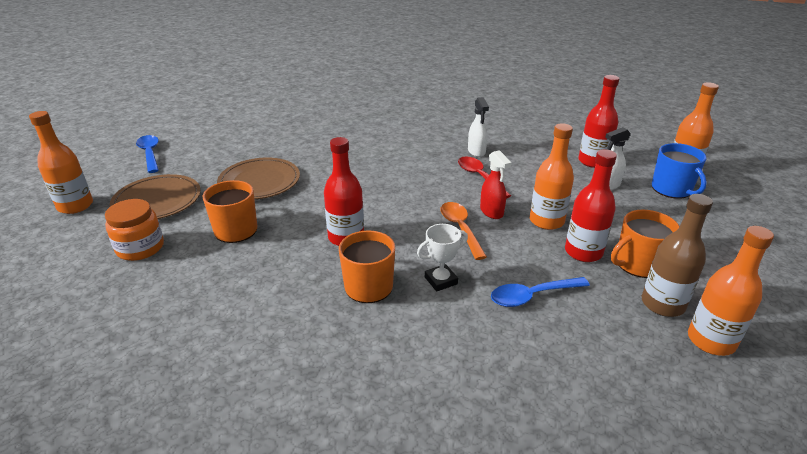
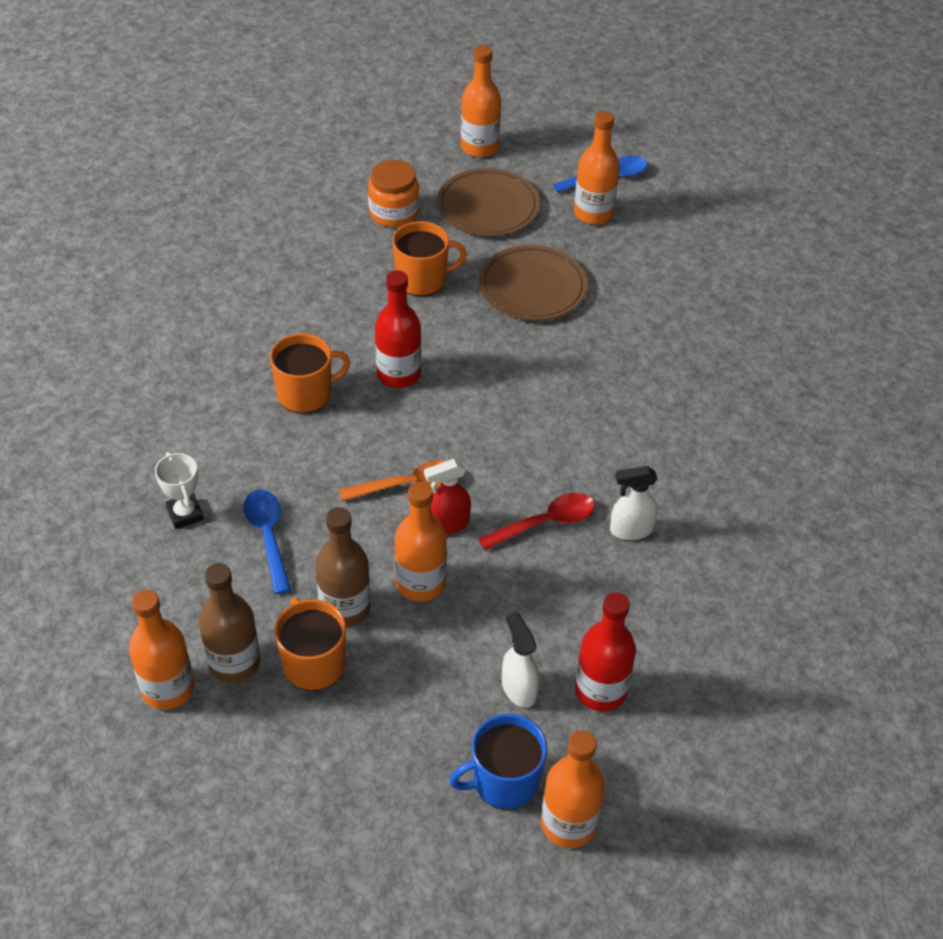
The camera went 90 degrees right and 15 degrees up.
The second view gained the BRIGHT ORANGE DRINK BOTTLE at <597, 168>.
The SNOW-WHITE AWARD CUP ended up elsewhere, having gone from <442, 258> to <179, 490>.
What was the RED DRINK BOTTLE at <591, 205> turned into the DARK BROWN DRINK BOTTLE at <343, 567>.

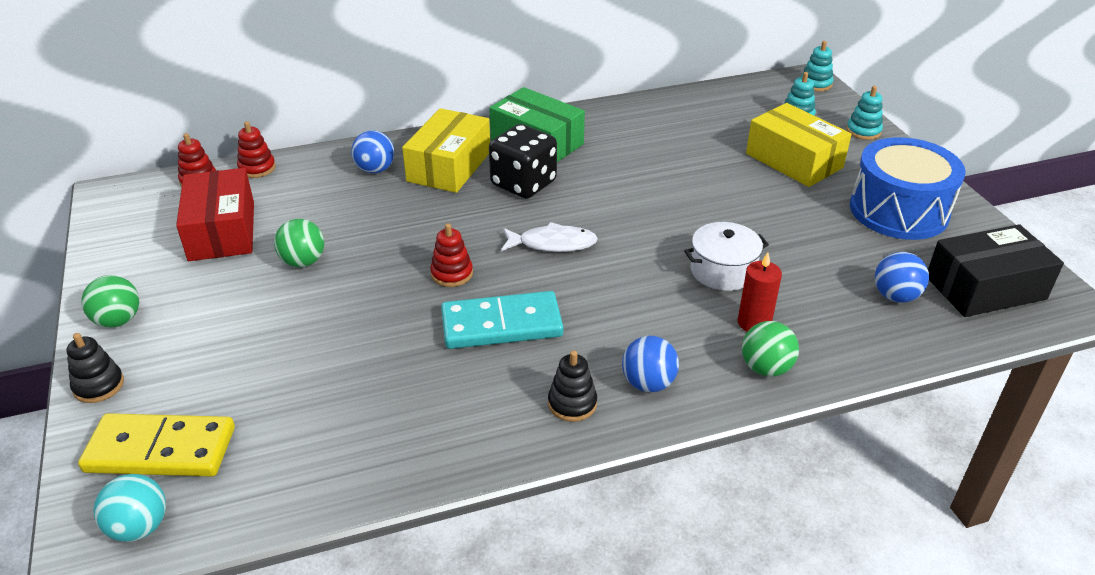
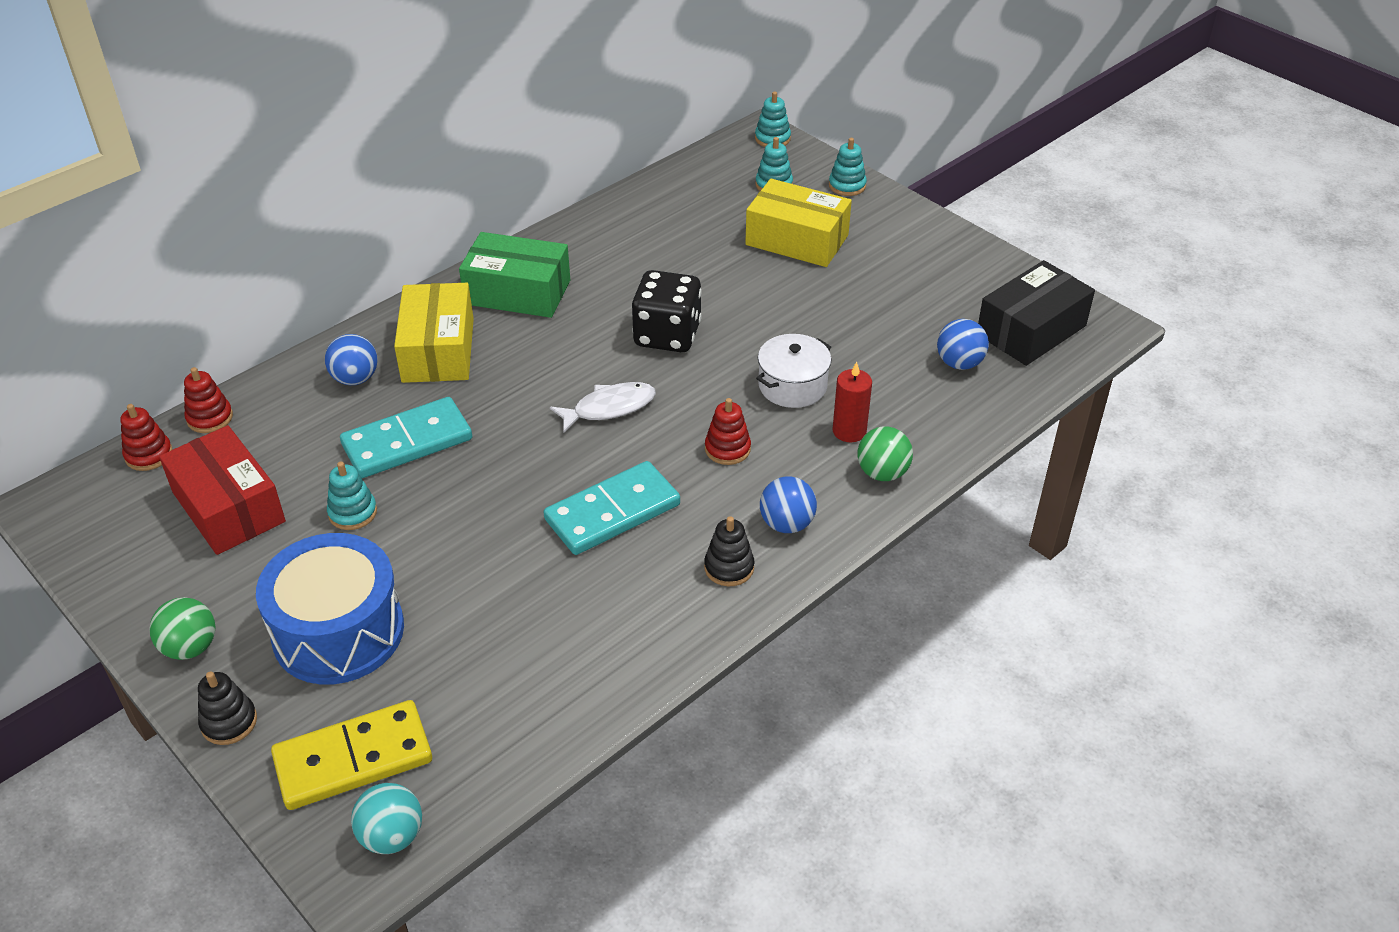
The camera went 25 degrees left and 5 degrees up.
The second view gained the TURQUOISE DOMINO PIECE at <406, 437>.
The RED STACKING RINGS ended up elsewhere, having gone from <451, 255> to <728, 431>.
The JET-BLACK DICE ended up elsewhere, having gone from <523, 161> to <667, 311>.
The ROYAL BLUE SNARE DRUM ended up elsewhere, having gone from <908, 188> to <330, 608>.
Where the GREEN SPHERE stood at <299, 243>, the TURQUOISE STACKING RINGS came to stand at <352, 496>.

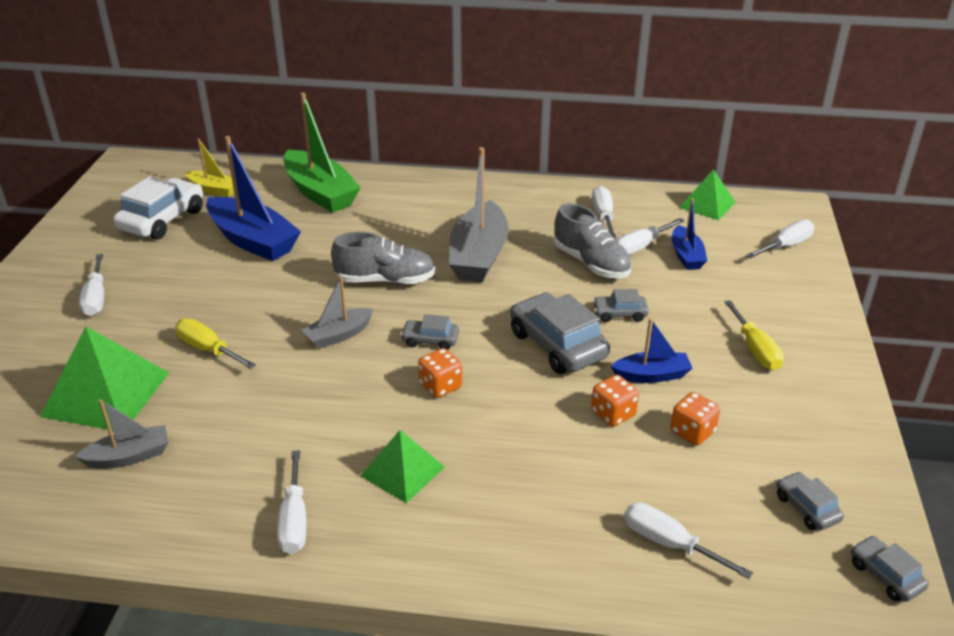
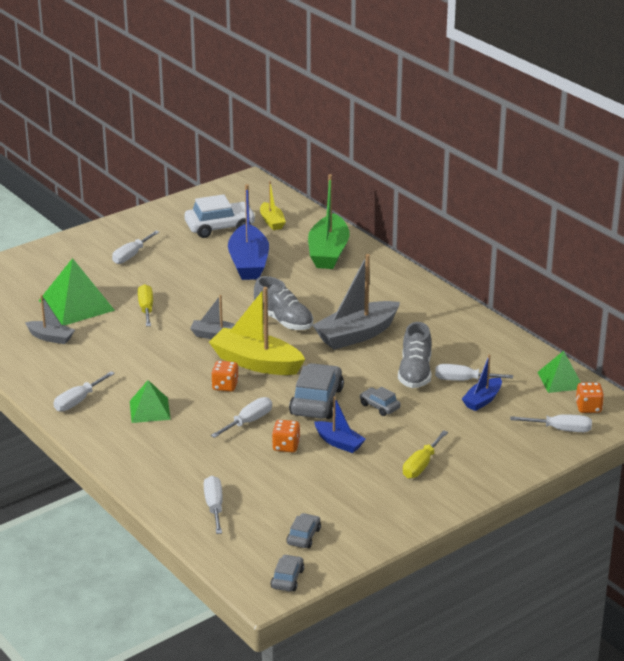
The camera went 45 degrees right and 5 degrees down.
The SNOW-WHITE FLAT SCREWDRIVER ended up elsewhere, having gone from <604, 212> to <241, 417>.
The BRIGHT ORANGE DICE ended up elsewhere, having gone from <695, 418> to <589, 397>.
Where the GREY TOY CAR stood at <430, 332>, the BRIGHT YELLOW SAILBOAT came to stand at <257, 331>.

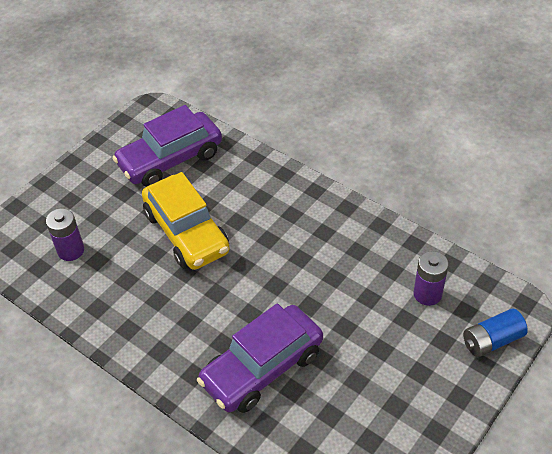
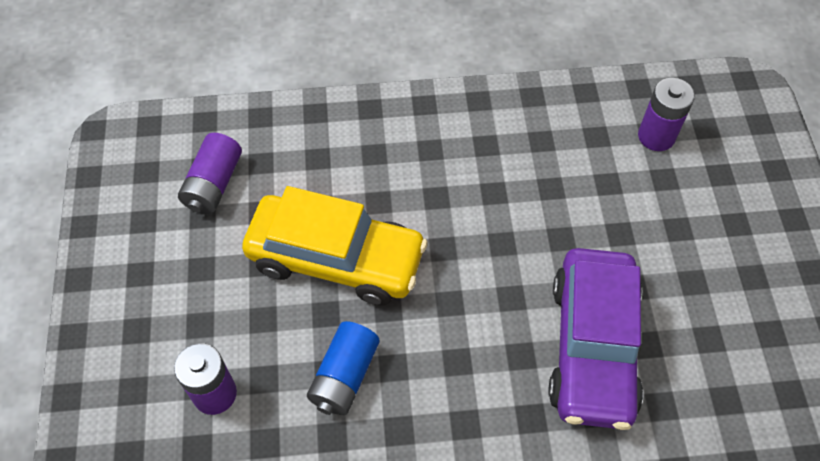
The camera went 45 degrees left and 10 degrees up.
The ROYAL BLUE AA BATTERY ended up elsewhere, having gone from <495, 332> to <343, 368>.
Where the ROYAL PURPLE TOY CAR stood at <167, 146>, the ROYAL PURPLE AA BATTERY came to stand at <210, 173>.

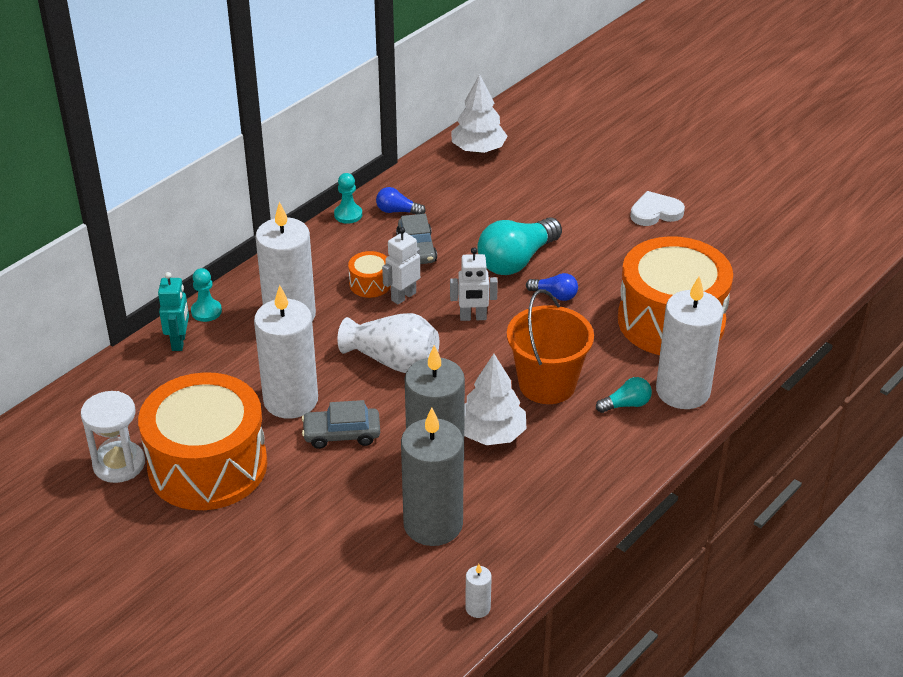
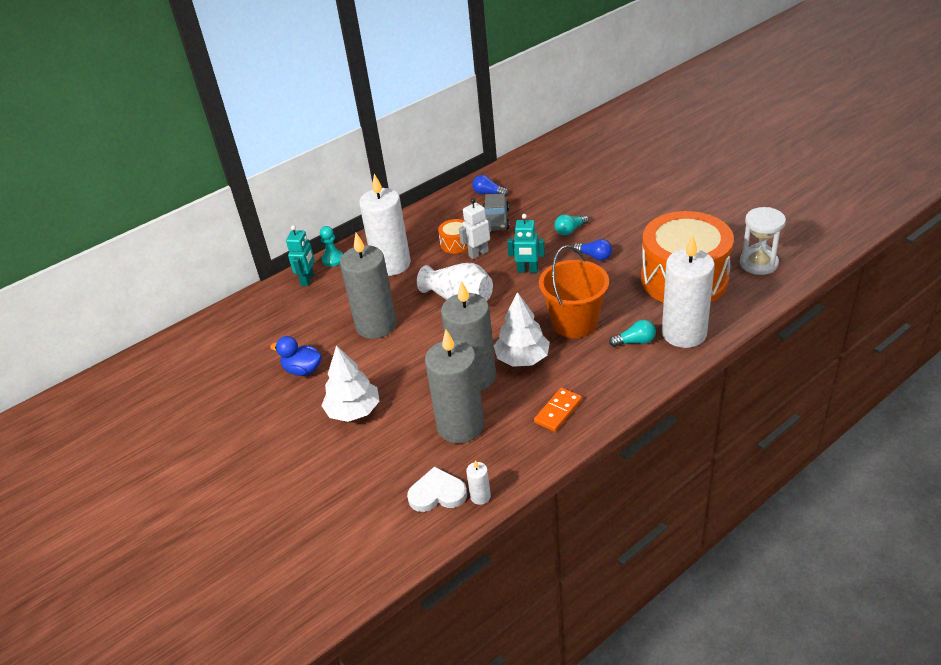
The camera went 15 degrees right and 0 degrees up.
The second view lost the GREY TOY CAR at <341, 424>.
The second view lost the TURQUOISE GAME PAWN at <348, 198>.
The second view gained the BRIGHT ORANGE DOMINO PIECE at <558, 409>.
The SNOW-WHITE SAND TIMER ended up elsewhere, having gone from <113, 437> to <763, 241>.
The SNOW-WHITE FIR TREE ended up elsewhere, having gone from <479, 113> to <350, 383>.
The SNOW-WHITE LOVE HEART ended up elsewhere, having gone from <657, 208> to <437, 489>.
Where the BRIGHT ORANGE SNARE DRUM stood at <202, 441>, the ROYAL BLUE TOY DUCK came to stand at <296, 356>.
What was the SNOW-WHITE CANDLE at <286, 352> turned into the GREY CANDLE at <368, 286>.
What was the SNOW-WHITE ROBOT FIGURE at <474, 284> turned into the TURQUOISE ROBOT FIGURE at <526, 243>.
The size of the TURQUOISE LIGHTBULB at <519, 246> changed by a factor of 0.49.

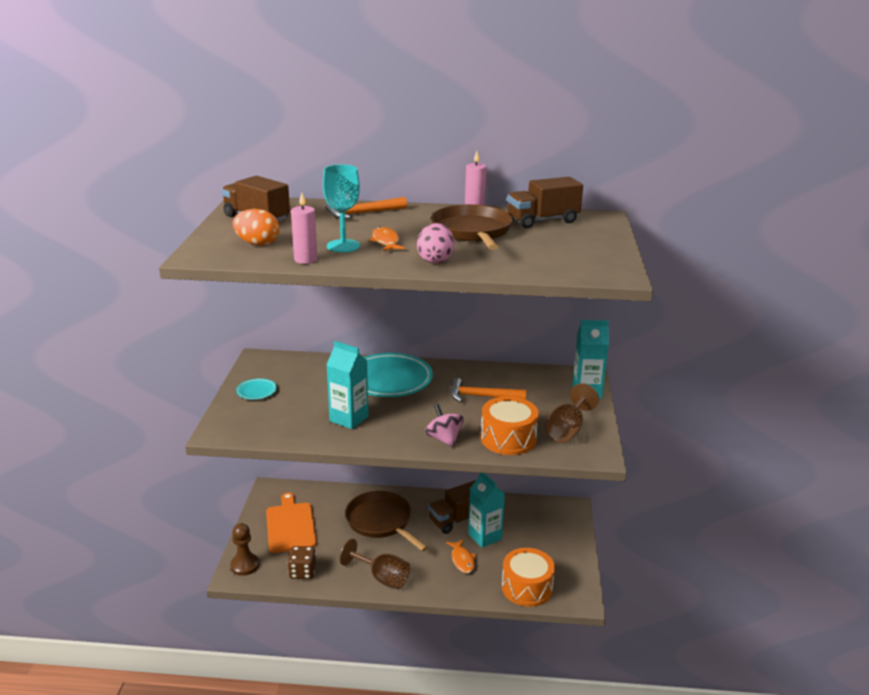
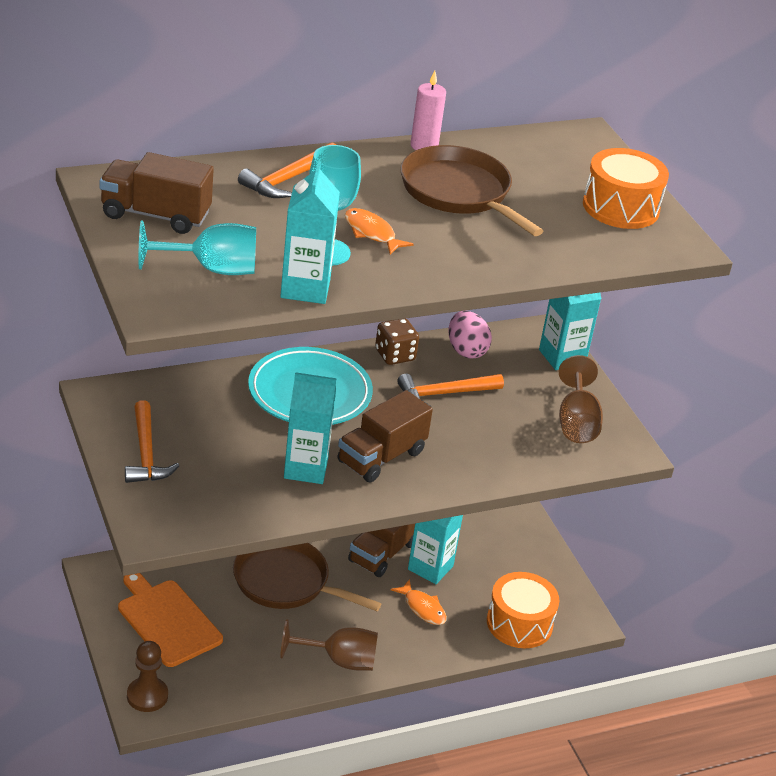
The camera went 30 degrees left and 10 degrees up.
The second view lost the ROSE-PINK SPINNING TOP at <444, 425>.
The DARK BROWN DICE ended up elsewhere, having gone from <302, 562> to <397, 342>.
The ROSE-PINK EGG SHAPE ended up elsewhere, having gone from <435, 243> to <470, 335>.
The BRIGHT ORANGE SNARE DRUM ended up elsewhere, having gone from <510, 425> to <626, 188>.
The DARK BROWN LORRY ended up elsewhere, having gone from <545, 202> to <385, 436>.
Where the BRIGHT ORANGE EGG SHAPE stood at <256, 227>, the TURQUOISE CHALICE came to stand at <197, 248>.
Where the TURQUOISE FLAT DISH stood at <256, 389>, the BRIGHT ORANGE CLAW HAMMER came to stand at <152, 441>.
Where the ROSE-PINK CANDLE stood at <304, 228>, the TURQUOISE MILK CARTON came to stand at <310, 232>.

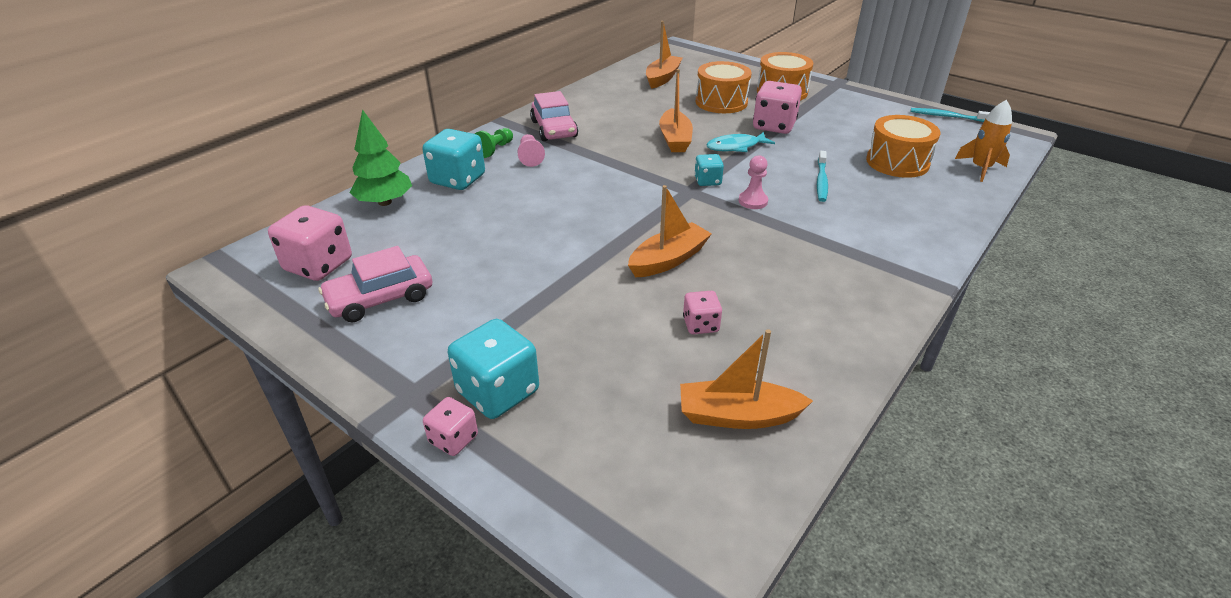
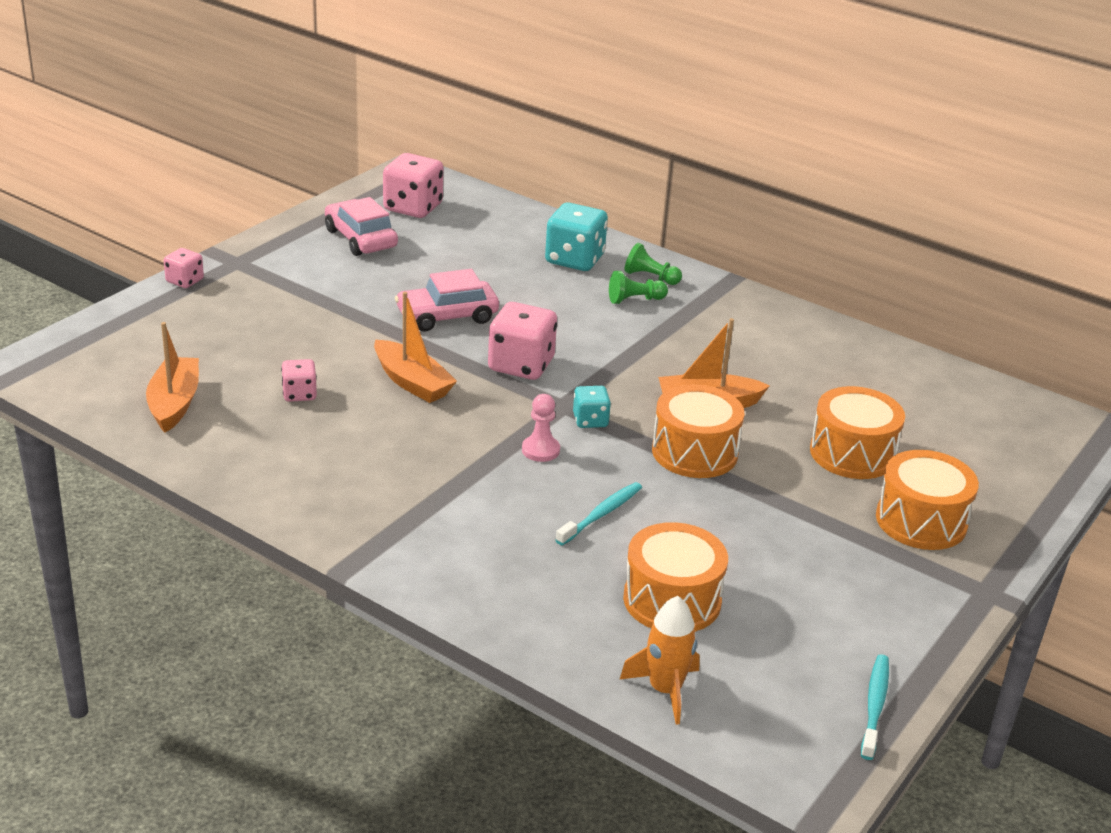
The camera went 85 degrees right and 5 degrees down.
The second view lost the GREEN FIR TREE at <381, 157>.
The second view lost the TURQUOISE DICE at <493, 369>.
The second view lost the BRIGHT ORANGE SAILBOAT at <664, 55>.
The ROSE-PINK TOY CAR ended up elsewhere, having gone from <554, 116> to <447, 300>.
The ROSE-PINK DICE ended up elsewhere, having gone from <777, 107> to <522, 341>.
Where the TURQUOISE FISH FIGURE stood at <740, 142>, the BRIGHT ORANGE SNARE DRUM came to stand at <698, 431>.
What was the ROSE-PINK GAME PAWN at <531, 150> turned into the GREEN GAME PAWN at <638, 287>.
The TURQUOISE TOOTH BRUSH at <822, 176> ended up facing another way, 120 degrees clockwise from before.

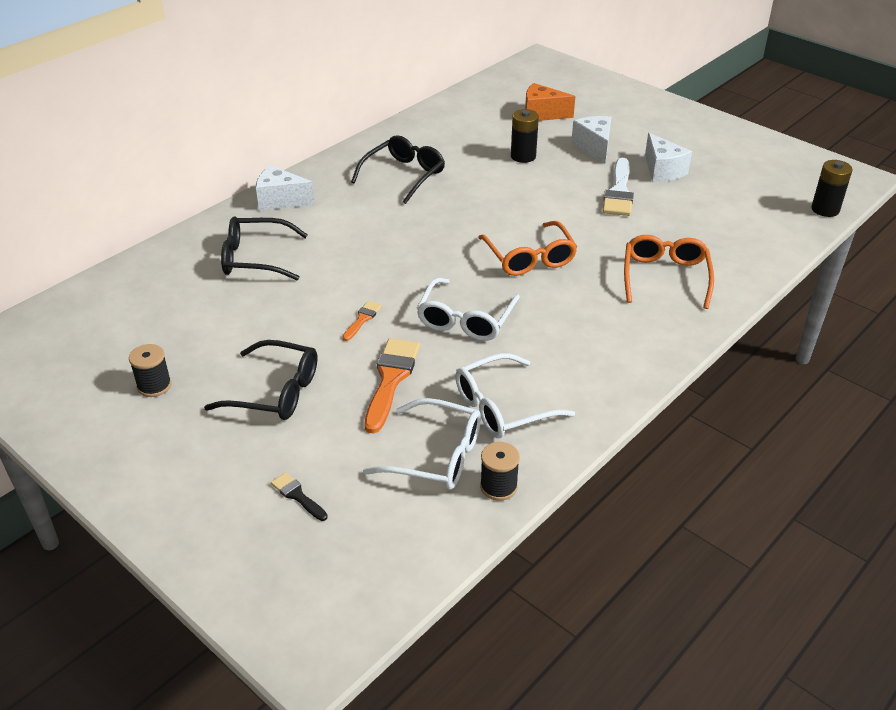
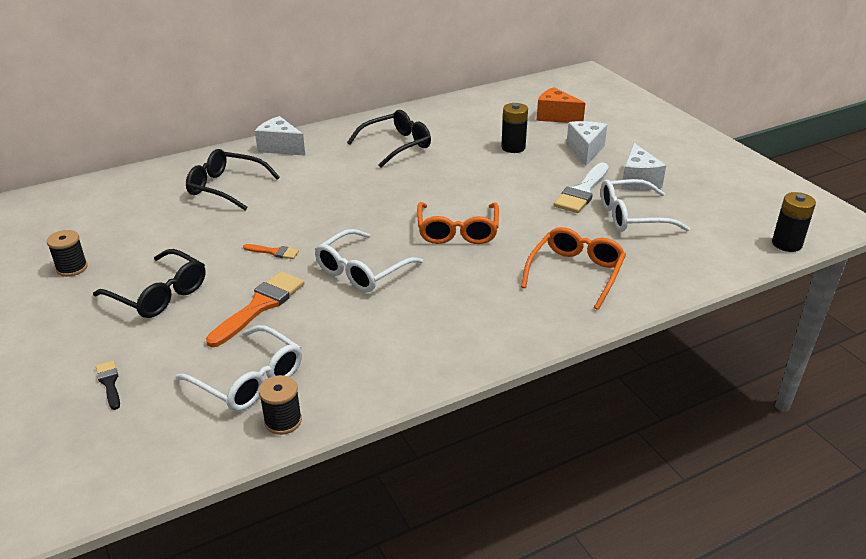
The camera went 20 degrees right and 5 degrees down.
The SNOW-WHITE GLASSES ended up elsewhere, having gone from <515, 395> to <645, 205>.
The BRIGHT ORANGE PAINTBRUSH at <362, 321> ended up facing another way, 60 degrees clockwise from before.

